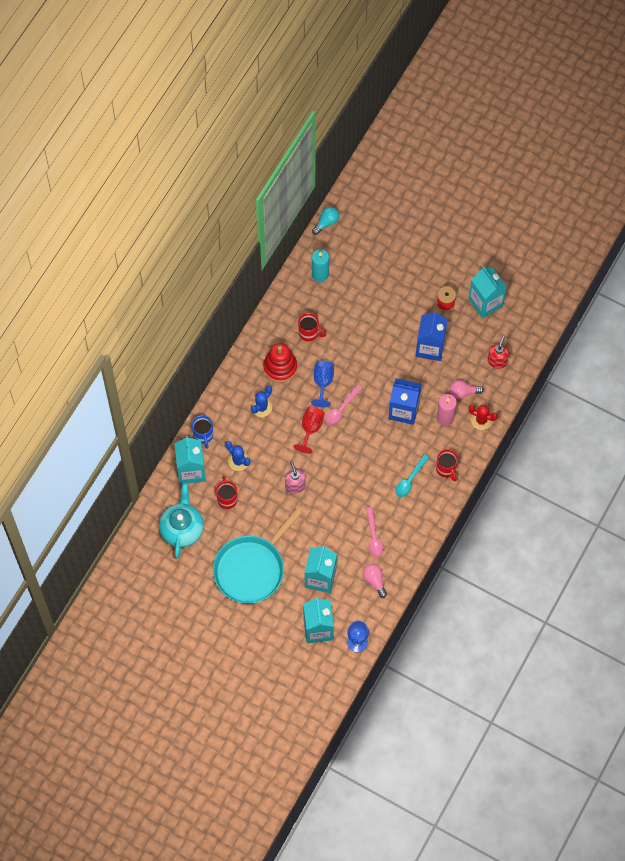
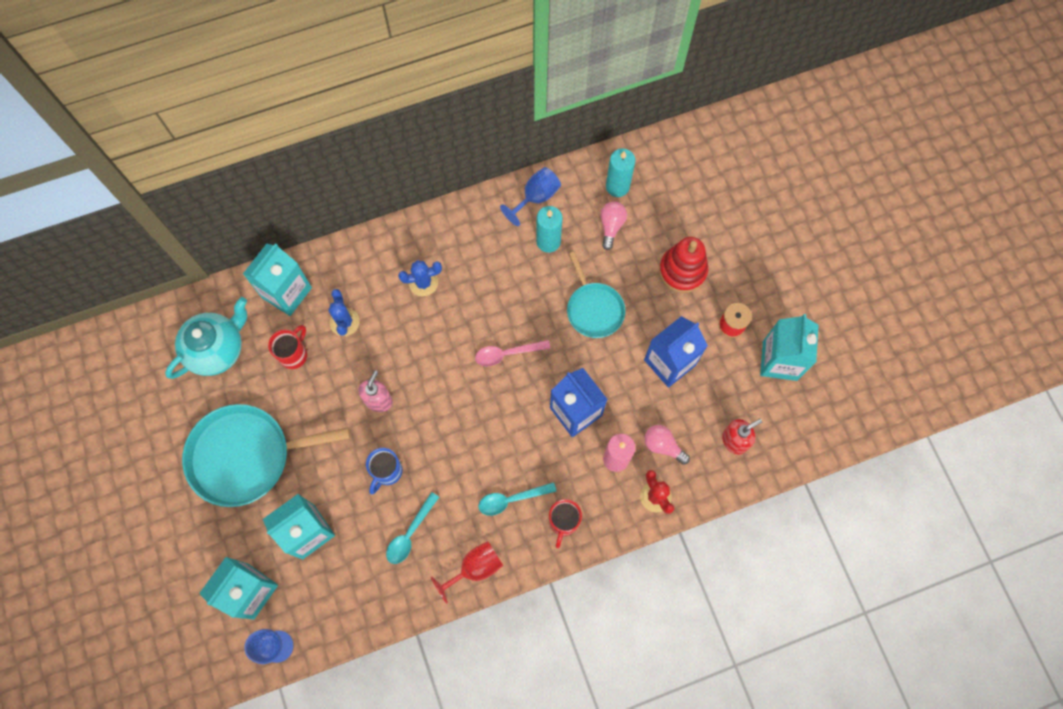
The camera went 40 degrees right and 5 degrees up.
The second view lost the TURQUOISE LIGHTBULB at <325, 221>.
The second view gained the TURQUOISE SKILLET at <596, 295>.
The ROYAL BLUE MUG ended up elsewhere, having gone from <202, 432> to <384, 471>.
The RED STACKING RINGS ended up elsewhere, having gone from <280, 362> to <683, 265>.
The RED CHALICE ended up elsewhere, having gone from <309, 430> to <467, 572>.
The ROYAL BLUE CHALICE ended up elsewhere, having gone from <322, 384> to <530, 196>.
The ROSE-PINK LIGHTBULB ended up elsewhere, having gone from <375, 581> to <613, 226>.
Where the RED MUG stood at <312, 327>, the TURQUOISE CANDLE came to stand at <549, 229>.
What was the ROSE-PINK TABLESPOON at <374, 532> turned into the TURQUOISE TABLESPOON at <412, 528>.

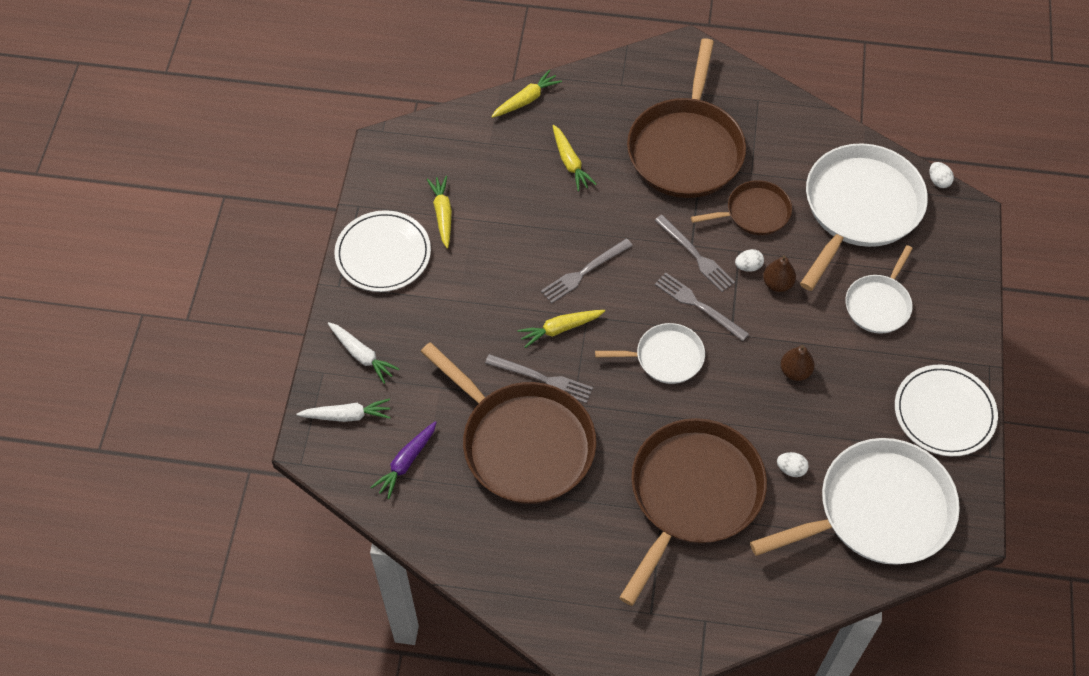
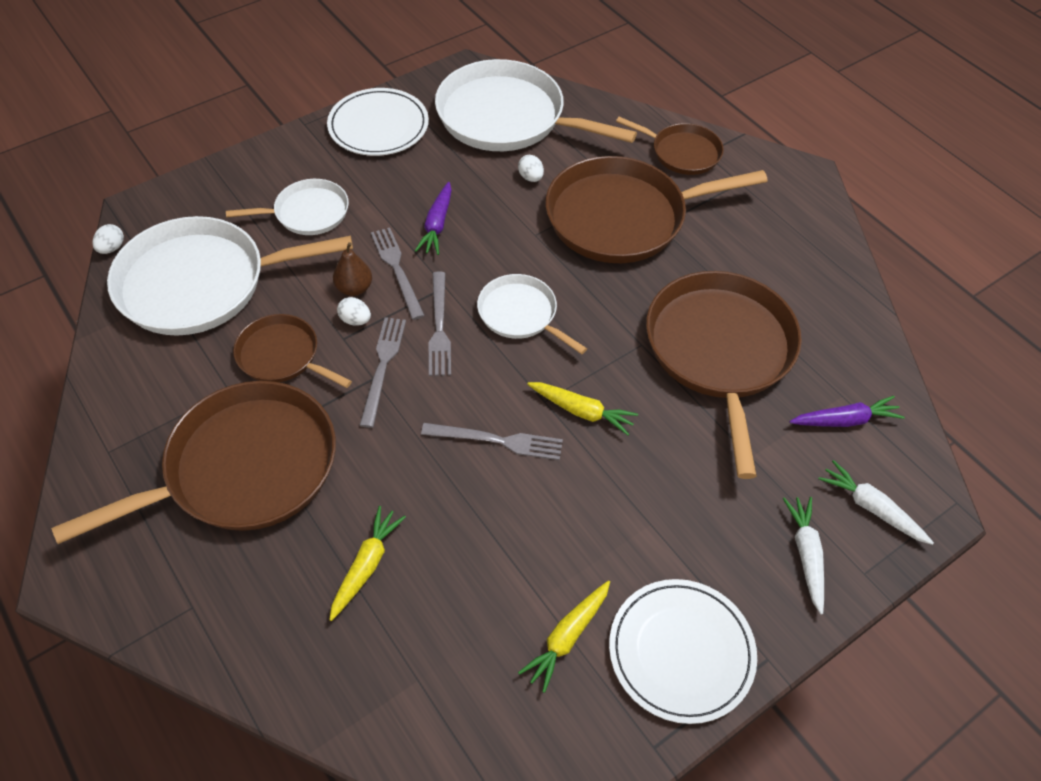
The camera went 135 degrees left and 5 degrees down.
The second view lost the BRIGHT YELLOW CARROT at <526, 94>.
The second view gained the DARK BROWN SKILLET at <670, 146>.
The GREY DINNER FORK ended up elsewhere, having gone from <539, 378> to <398, 273>.
Where the DARK BROWN PEAR stood at <797, 363>, the ROYAL PURPLE CARROT came to stand at <433, 218>.

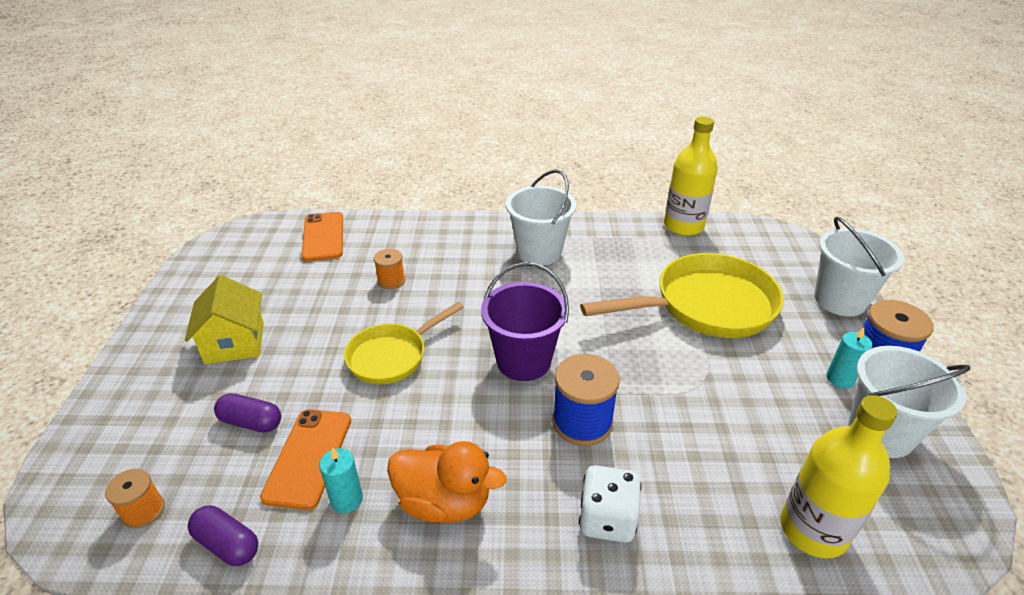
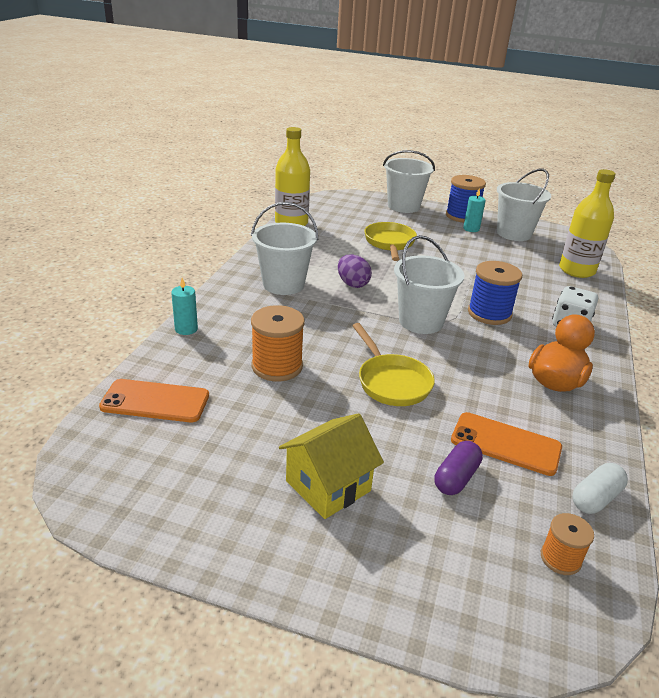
The camera went 75 degrees left and 5 degrees down.
The second view gained the ROYAL PURPLE EGG SHAPE at <355, 271>.
The TURQUOISE CANDLE ended up elsewhere, having gone from <341, 480> to <184, 306>.
What was the ROYAL PURPLE PILL at <223, 535> turned into the SNOW-WHITE PILL at <600, 488>.
What was the ROYAL PURPLE BUCKET at <525, 321> turned into the SNOW-WHITE BUCKET at <429, 284>.
The BRIGHT YELLOW TOY HOUSE at <224, 319> ended up facing another way, 45 degrees counterclockwise from before.
The size of the BRIGHT ORANGE SPOOL at <389, 269> changed by a factor of 1.73.
The size of the BRIGHT YELLOW SKILLET at <682, 295> changed by a factor of 0.60.

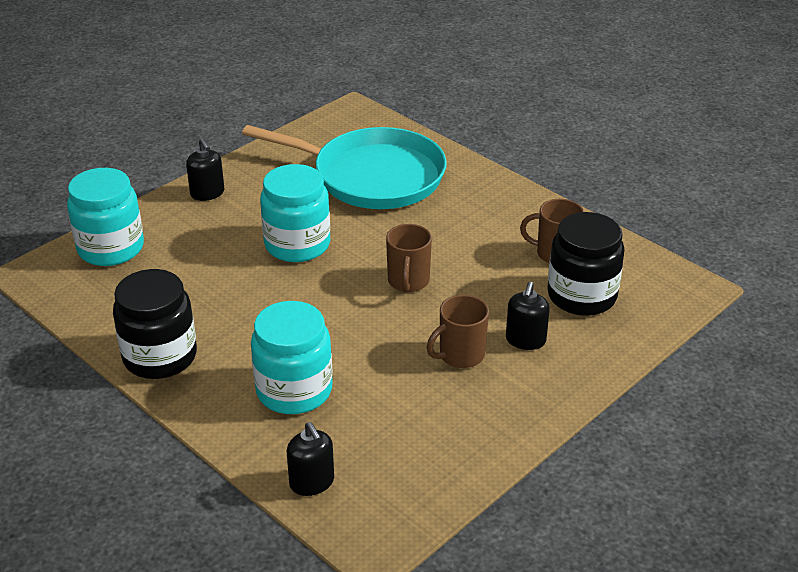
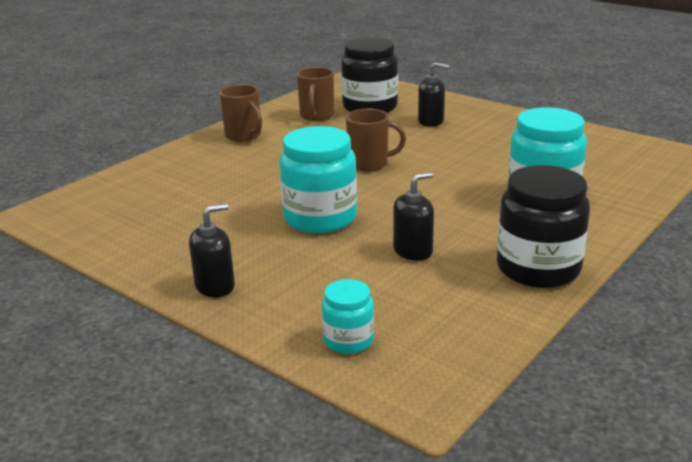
The camera went 95 degrees left and 10 degrees down.
The second view lost the TURQUOISE SKILLET at <344, 167>.
The JET-BLACK SOAP PUMP ended up elsewhere, having gone from <310, 459> to <413, 216>.
The DARK BROWN MUG ended up elsewhere, having gone from <458, 331> to <240, 113>.
The size of the TURQUOISE PRESERVE JAR at <105, 217> changed by a factor of 0.54.

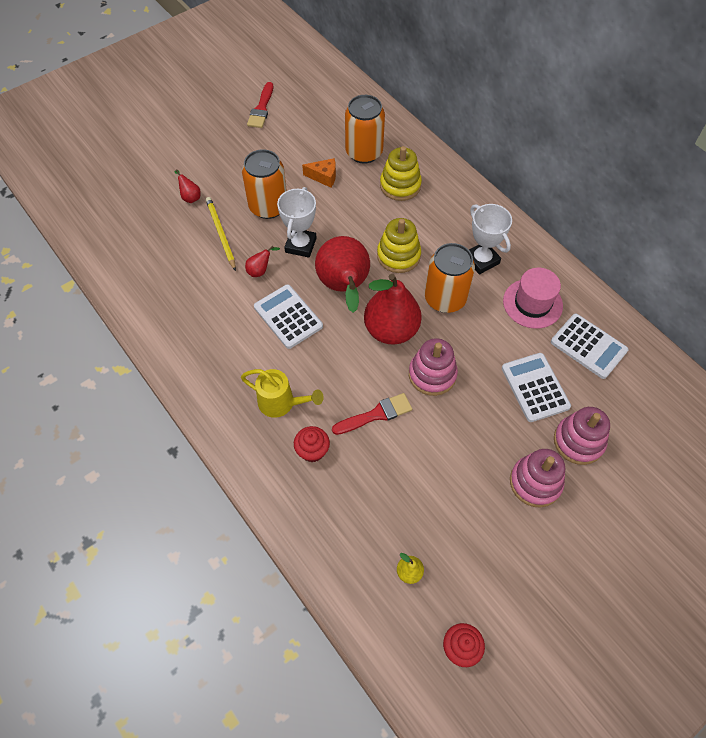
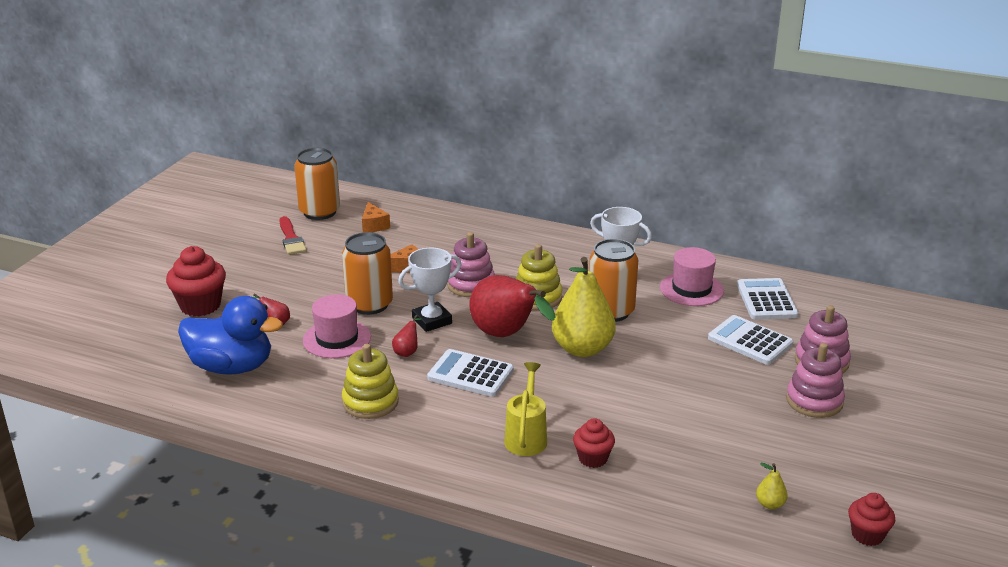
The camera went 30 degrees left and 30 degrees down.
The second view lost the RED PAINTBRUSH at <372, 414>.
The second view gained the RED CUPCAKE at <196, 281>.
The second view gained the ROYAL BLUE TOY DUCK at <230, 335>.
The second view gained the BRIGHT ORANGE PIECE OF CHEESE at <376, 217>.
The BRIGHT ORANGE CAN ended up elsewhere, having gone from <365, 129> to <317, 184>.
The BRIGHT YELLOW STACKING RINGS ended up elsewhere, having gone from <401, 173> to <370, 381>.
The ROSE-PINK STACKING RINGS ended up elsewhere, having gone from <433, 367> to <471, 264>.
Where the BRIGHT YELLOW WOODEN PENCIL stood at <221, 234>, the ROSE-PINK HAT came to stand at <337, 326>.
What was the RED PEAR at <393, 309> turned into the BRIGHT YELLOW PEAR at <584, 307>.
The BRIGHT YELLOW WATERING CAN at <282, 393> ended up facing another way, 75 degrees counterclockwise from before.
The SNOW-WHITE AWARD CUP at <297, 222> ended up facing another way, 75 degrees clockwise from before.
The SNOW-WHITE CALCULATOR at <589, 346> ended up facing another way, 105 degrees counterclockwise from before.

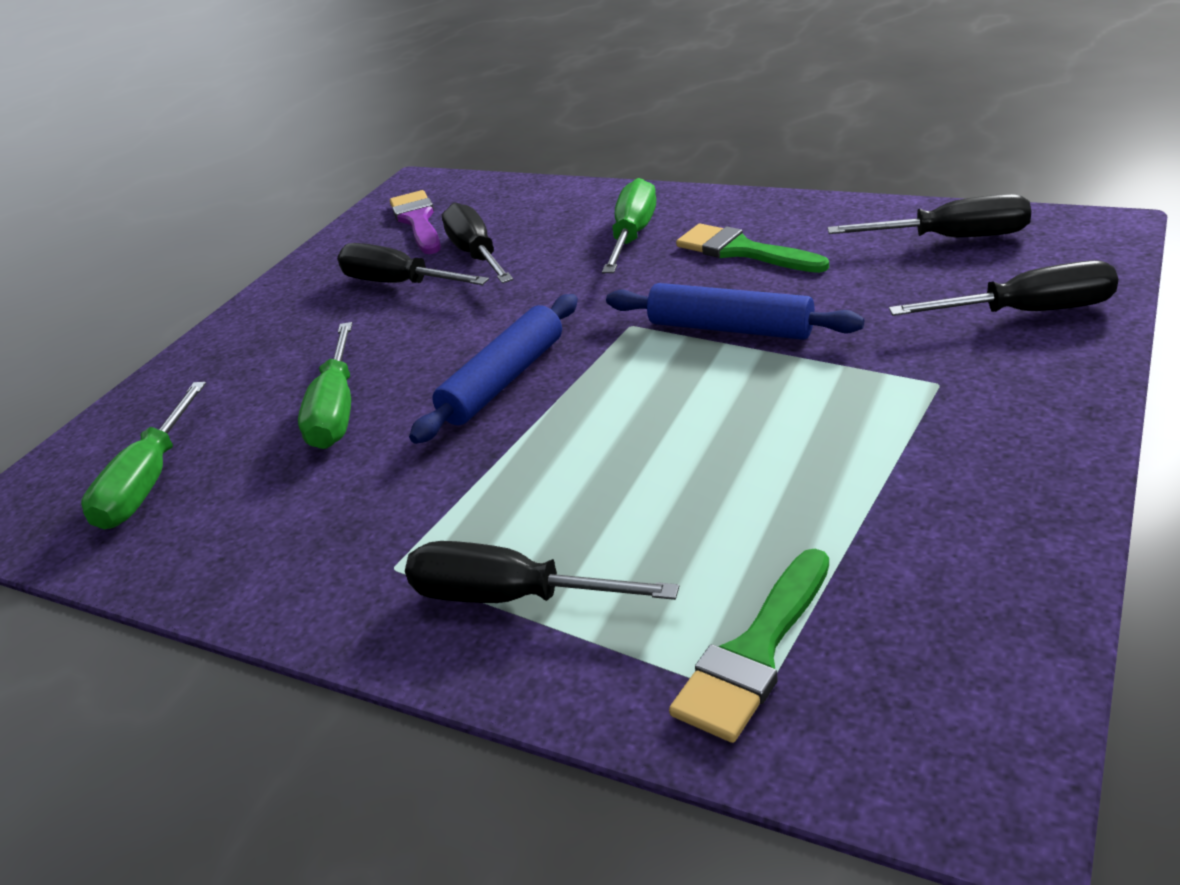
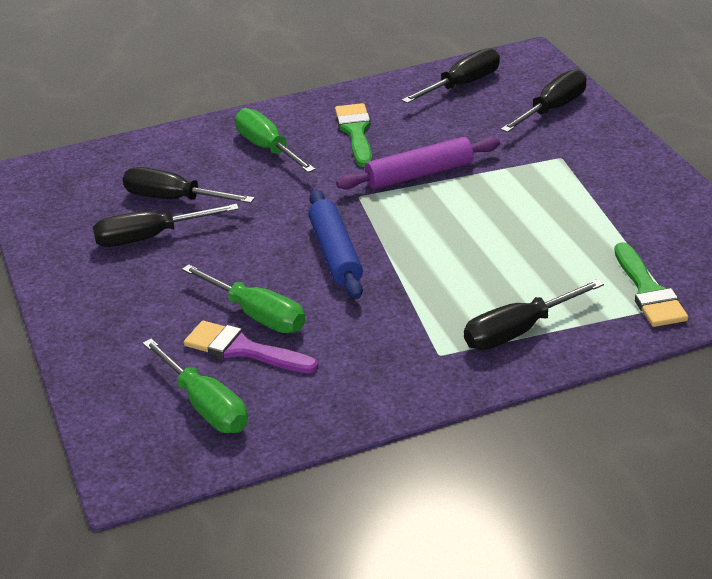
The camera went 50 degrees left and 0 degrees up.
The ROYAL PURPLE PAINTBRUSH ended up elsewhere, having gone from <415, 222> to <251, 347>.
What was the ROYAL BLUE DOUGH ROLLER at <735, 311> turned into the ROYAL PURPLE DOUGH ROLLER at <418, 163>.
The GREEN PAINTBRUSH at <752, 248> ended up facing another way, 90 degrees clockwise from before.

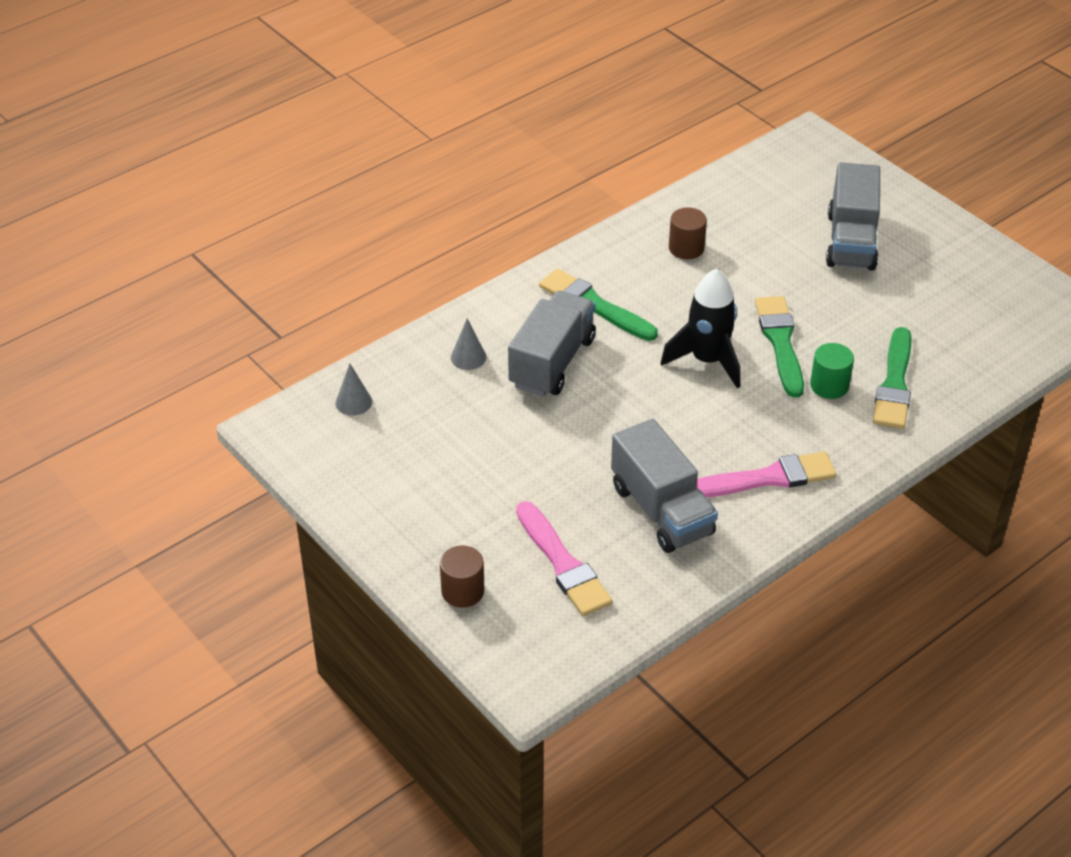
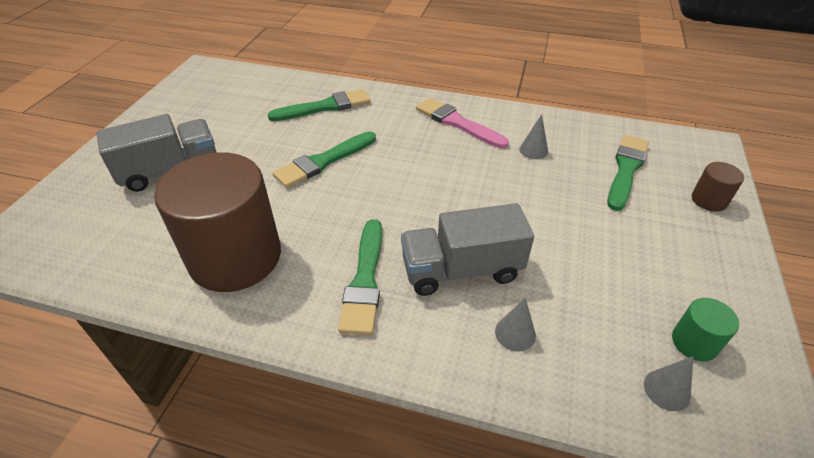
The camera went 125 degrees left and 0 degrees up.
The second view lost the JET-BLACK TOY ROCKET at <700, 328>.
The GREEN CYLINDER SHAPE ended up elsewhere, having gone from <832, 371> to <705, 330>.
Where the GREY LORRY stood at <664, 486>, the GREY CONE came to stand at <533, 136>.
What was the ROSE-PINK PAINTBRUSH at <564, 558> turned into the GREEN PAINTBRUSH at <628, 173>.
The size of the DARK BROWN CYLINDER SHAPE at <688, 233> changed by a factor of 2.41.

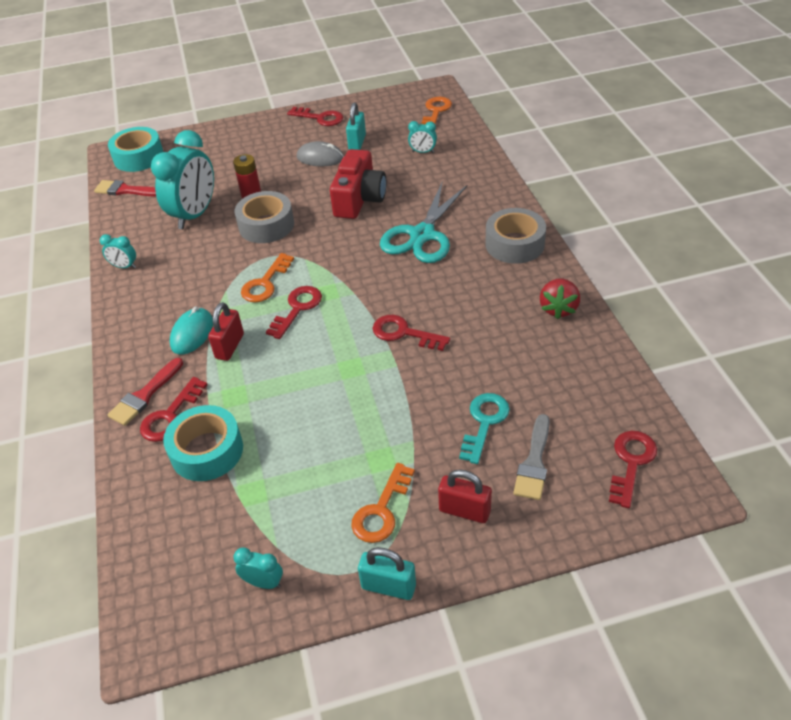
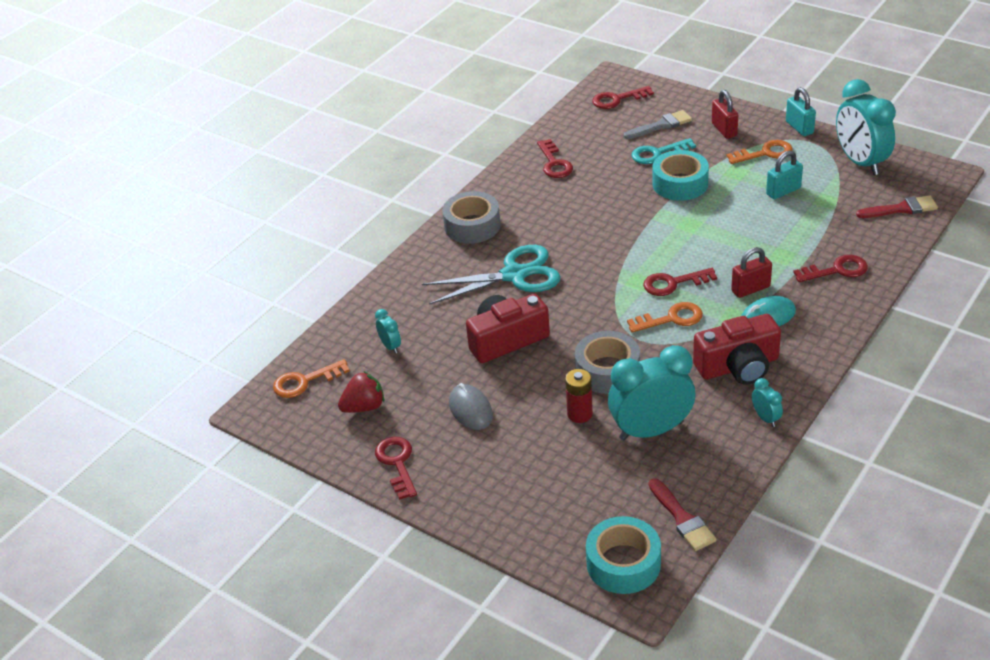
The camera went 130 degrees left and 5 degrees down.
The second view gained the RED CAMERA at <737, 349>.
The RED PAINTBRUSH ended up elsewhere, having gone from <145, 392> to <897, 206>.
The TURQUOISE TAPE ended up elsewhere, having gone from <203, 443> to <680, 175>.
The TURQUOISE SMALL LOCK ended up elsewhere, having gone from <356, 126> to <784, 174>.
The RED KEY ended up elsewhere, having gone from <411, 333> to <555, 158>.
The RED TOY STRAWBERRY ended up elsewhere, having gone from <560, 298> to <361, 392>.
The size of the TURQUOISE CLOCK at <258, 568> changed by a factor of 2.29.

